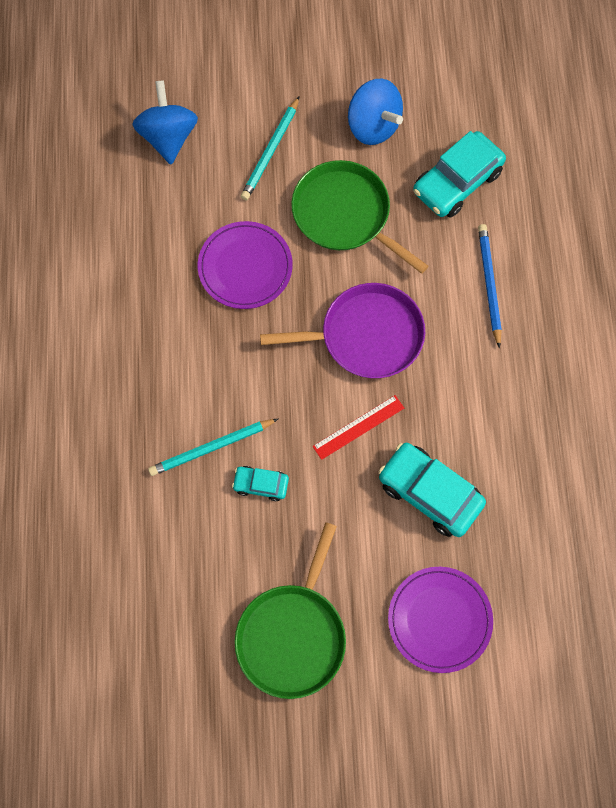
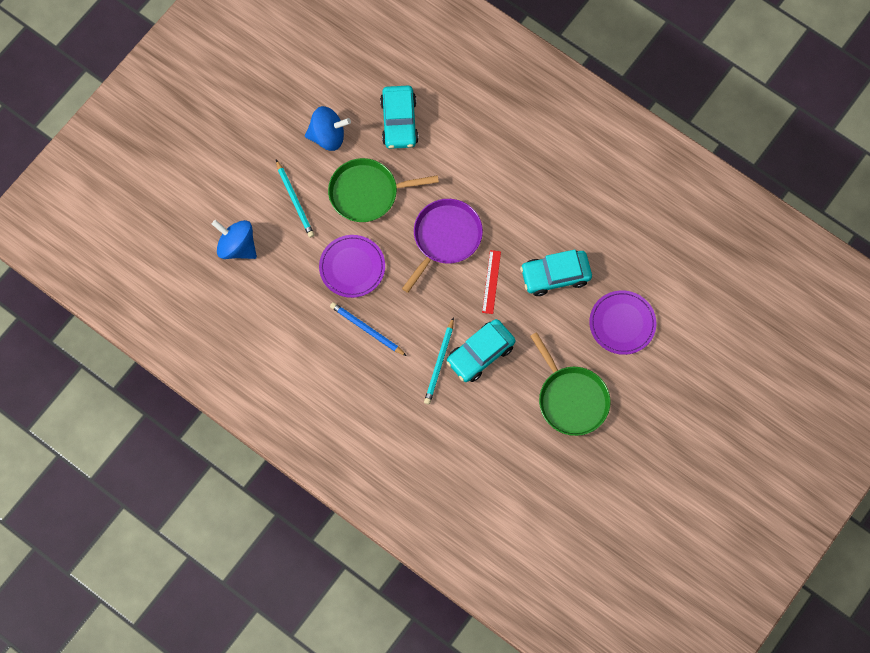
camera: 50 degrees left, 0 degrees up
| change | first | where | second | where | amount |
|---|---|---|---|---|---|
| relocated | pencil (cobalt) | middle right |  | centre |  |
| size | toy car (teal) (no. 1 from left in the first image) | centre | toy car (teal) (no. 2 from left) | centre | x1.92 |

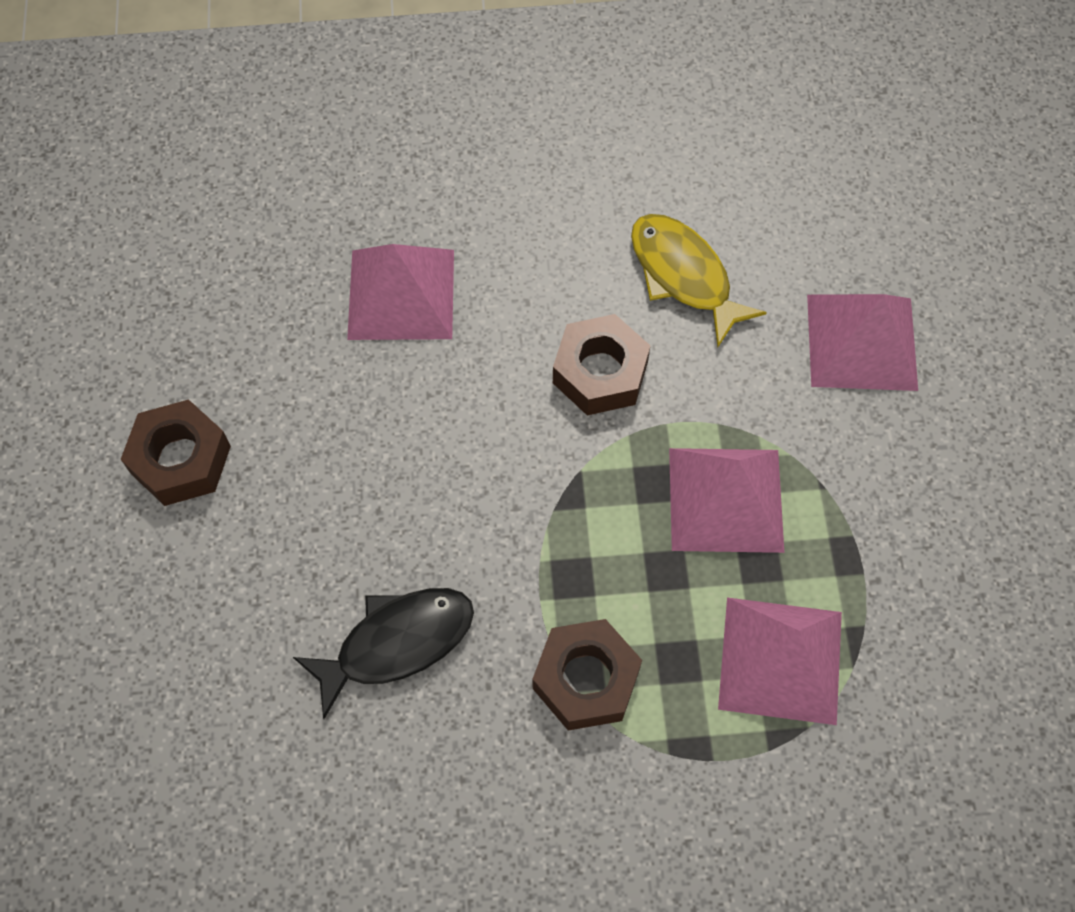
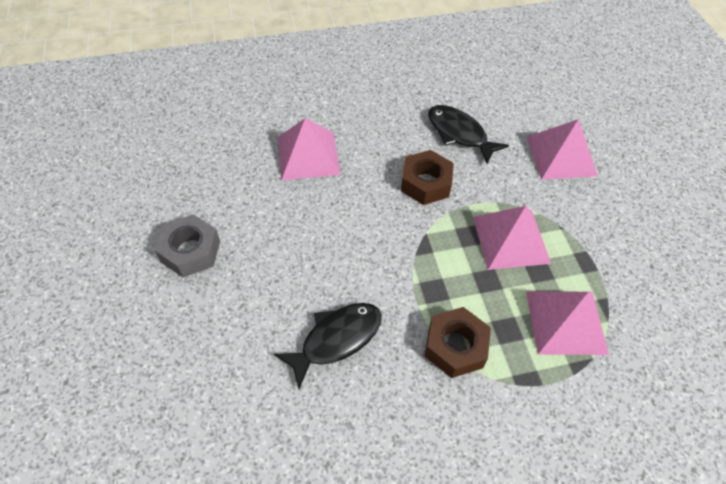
camera: 10 degrees left, 10 degrees down
| change | first | where | second | where | amount |
|---|---|---|---|---|---|
| colour | toy fish (golden) | top centre | toy fish (jet-black) (no. 2 from left) | top centre |  |
| colour | nut (russet) (no. 1 from left) | middle left | nut (grey) | middle left |  |

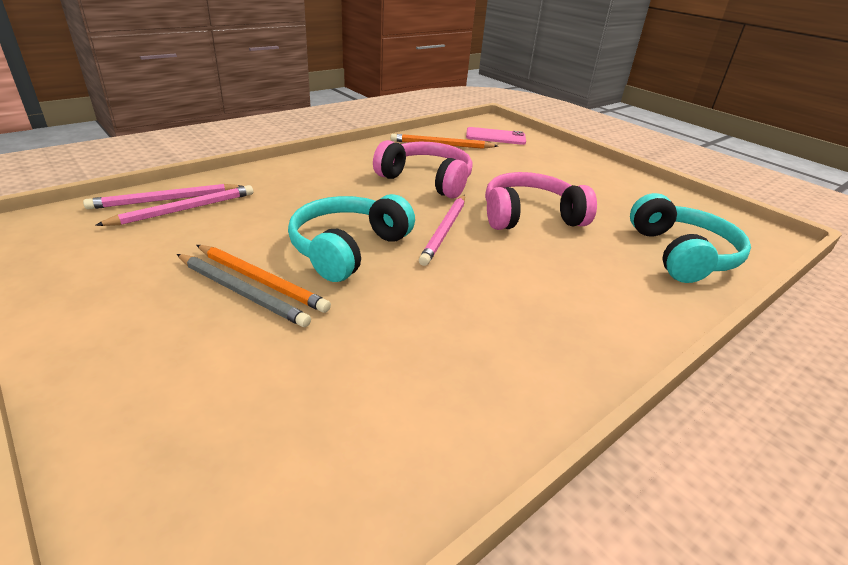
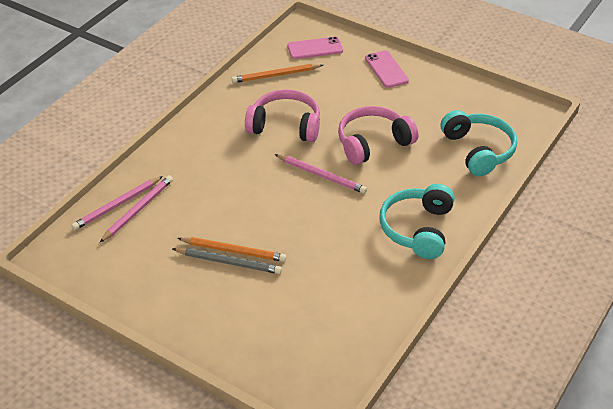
camera: 15 degrees left, 10 degrees up
| change | first | where | second | where | amount |
|---|---|---|---|---|---|
| relocated | headset (teal) (no. 1 from left) | centre |  | middle right |  |
| spun | pencil (rosy) (no. 3 from left) | centre |  | centre | 60 degrees counterclockwise |
| appeared |  |  | phone (rosy) (no. 2 from left) | top centre |  |

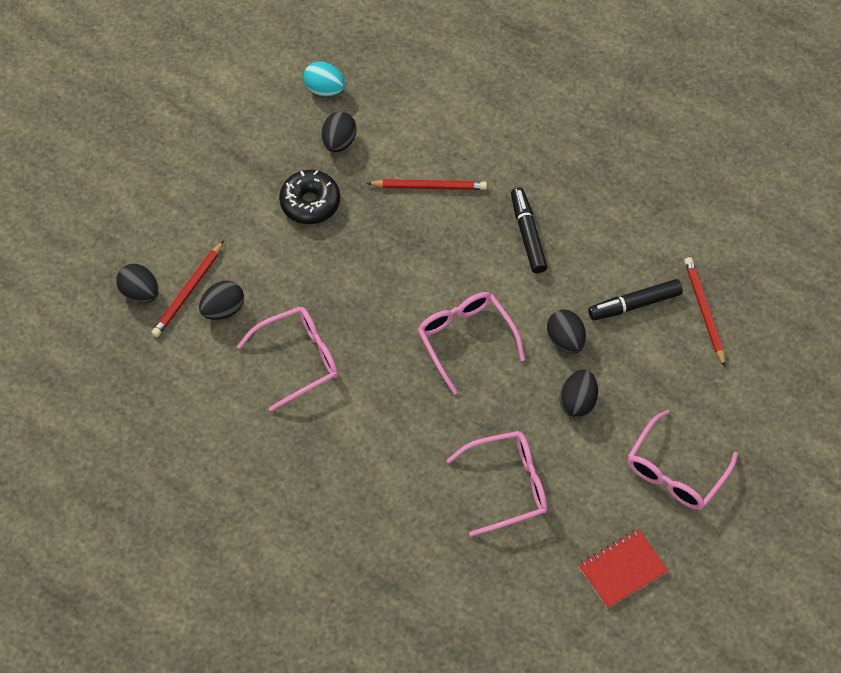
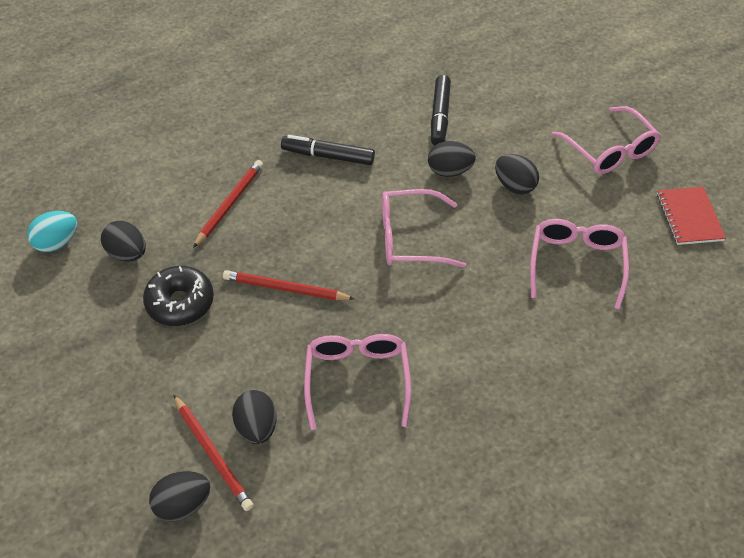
camera: 65 degrees left, 10 degrees down
| change | first | where | second | where | amount |
|---|---|---|---|---|---|
| relocated | pencil (red) (no. 3 from left) | middle right |  | centre |  |

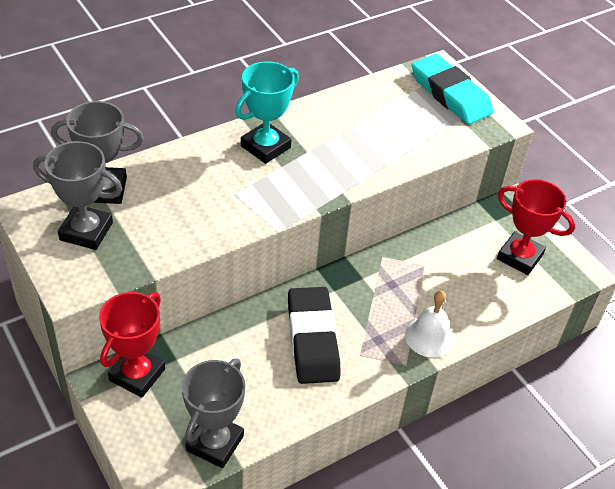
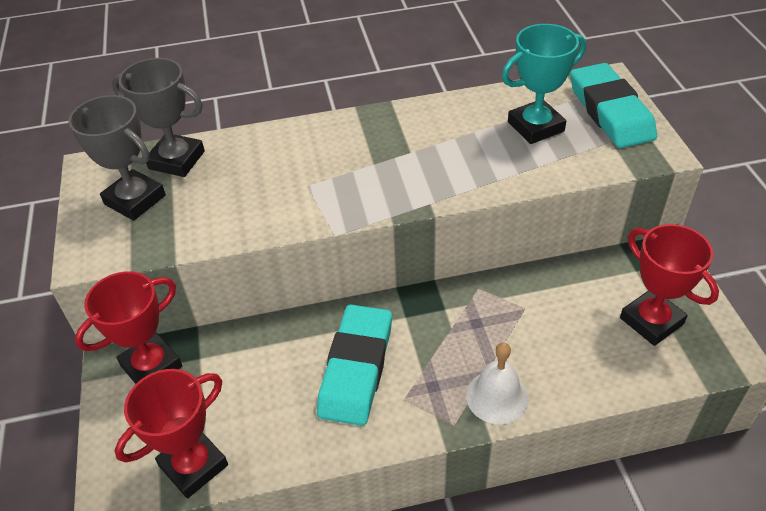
camera: 25 degrees right, 0 degrees up
| change | first | where | second | where | amount |
|---|---|---|---|---|---|
| relocated | prize cup (teal) | top centre |  | top right |  |
| colour | eraser (jet-black) | bottom centre | eraser (teal) (no. 1 from left) | bottom centre |  |
| colour | prize cup (grey) (no. 3 from left) | bottom centre | prize cup (red) (no. 2 from left) | bottom left |  |

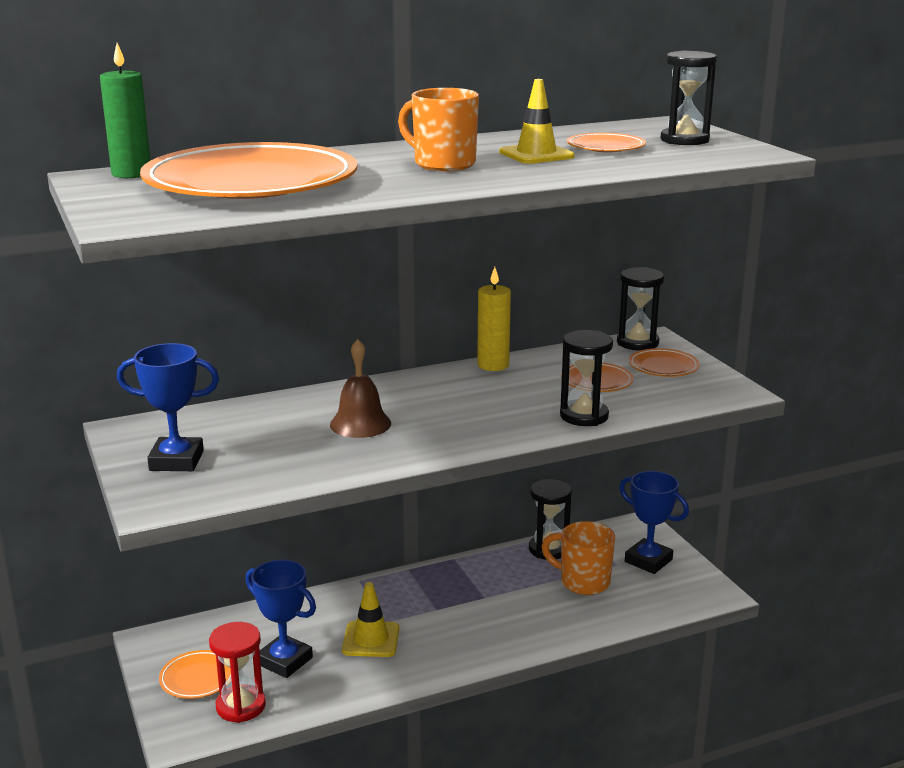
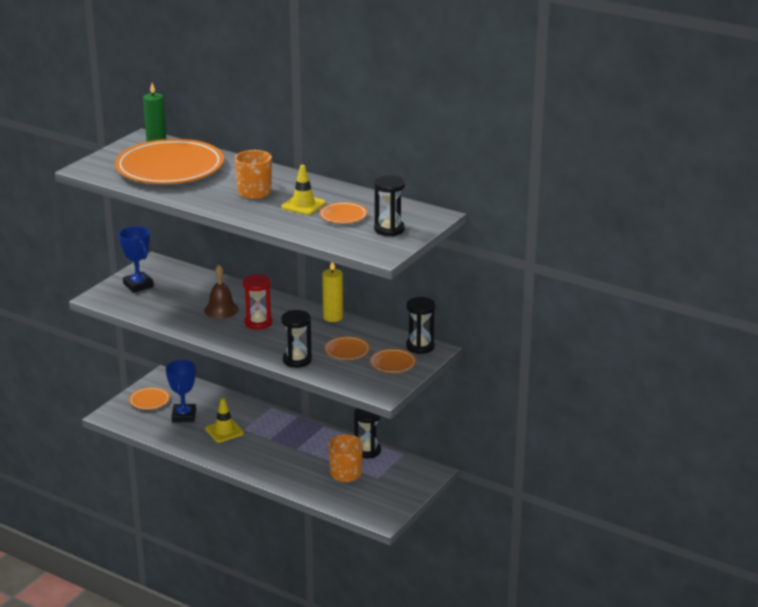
camera: 55 degrees right, 5 degrees up
| change | first | where | second | where | amount |
|---|---|---|---|---|---|
| missing | prize cup (cobalt) (no. 3 from left) | bottom right |  |  |  |
| relocated | sand timer (red) | bottom left |  | centre |  |

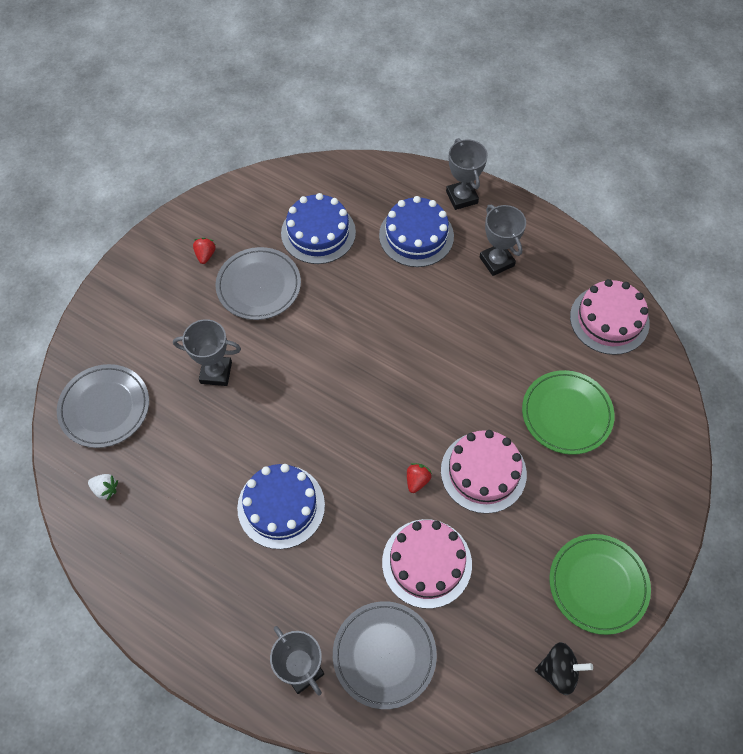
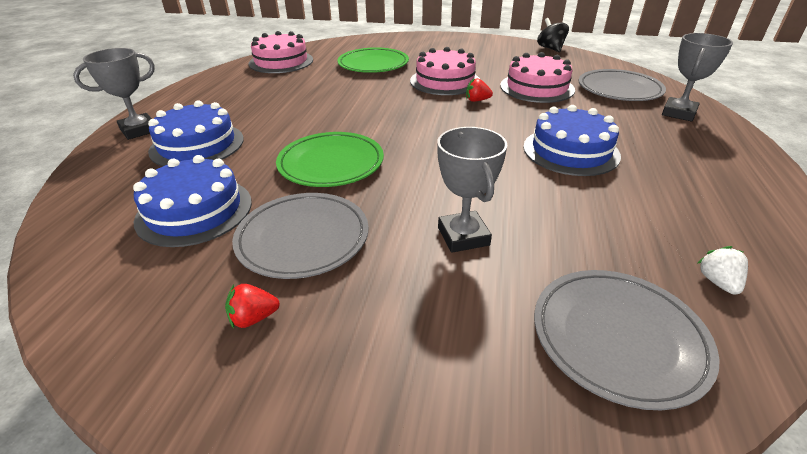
camera: 110 degrees left, 25 degrees down
| change | first | where | second | where | amount |
|---|---|---|---|---|---|
| missing | prize cup (grey) (no. 4 from left) | top right |  |  |  |
| relocated | dinner plate (emerald) (no. 2 from left in the first image) | bottom right | dinner plate (emerald) (no. 1 from left) | centre |  |

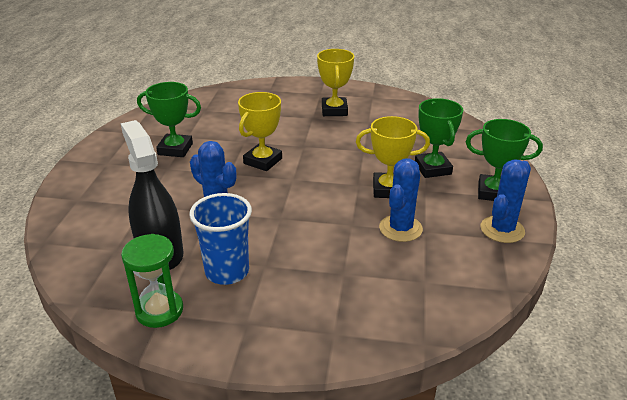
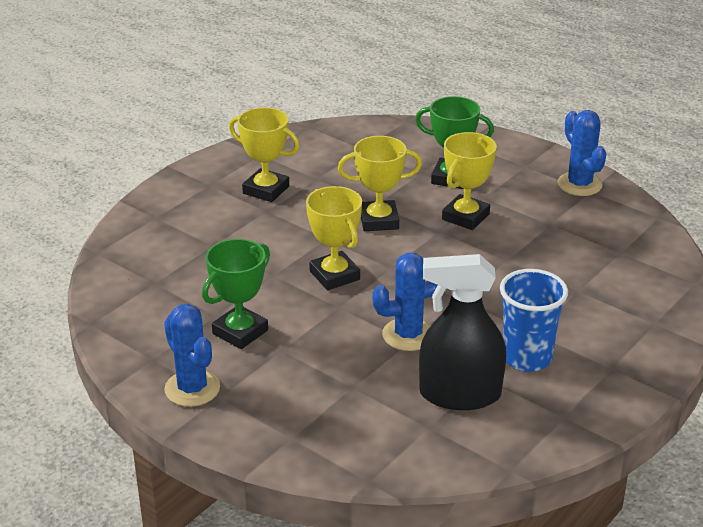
camera: 60 degrees left, 0 degrees up
| change | first | where | second | where | amount |
|---|---|---|---|---|---|
| missing | prize cup (emerald) (no. 3 from left) | middle right |  |  |  |
| relocated | cactus (cobalt) (no. 2 from left in the first image) | centre | cactus (cobalt) (no. 1 from left) | bottom left |  |
| missing | sand timer (emerald) | bottom left |  |  |  |
| appeared |  |  | prize cup (golden) (no. 3 from left) | centre |  |

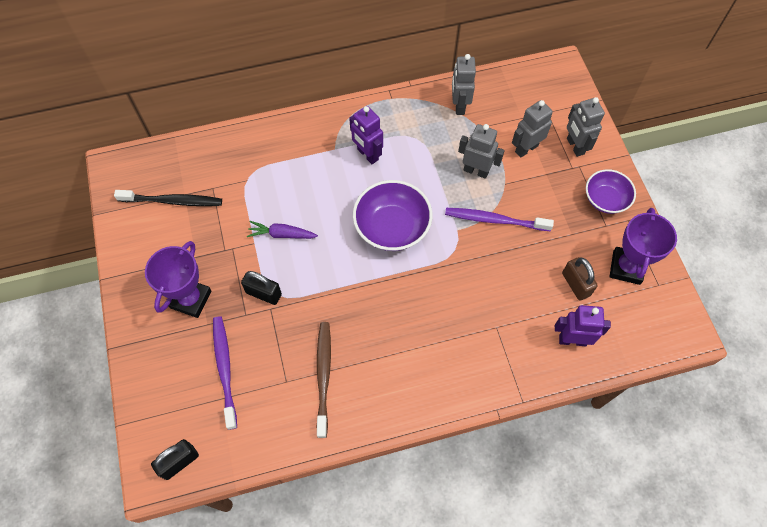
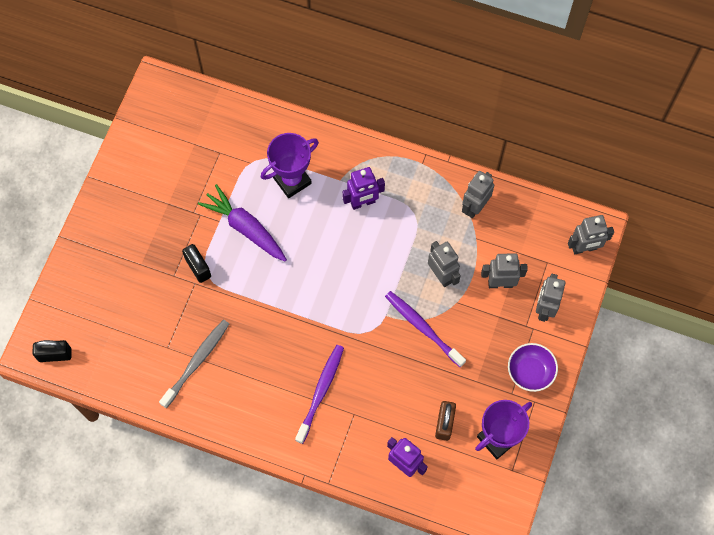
camera: 35 degrees right, 5 degrees up
| change | first | where | second | where | amount |
|---|---|---|---|---|---|
| spun | robot figure (purple) (no. 1 from left) | top centre |  | centre | 105 degrees counterclockwise |
| missing | deep dish (purple) (no. 1 from left) | centre |  |  |  |
| missing | toothbrush (jet-black) | middle left |  |  |  |
| size | carrot (purple) | centre |  | centre | x1.62 |
| relocated | prize cup (purple) (no. 1 from left) | middle left |  | top centre |  |
| relocated | toothbrush (purple) (no. 1 from left) | bottom left |  | bottom centre |  |
| colour | toothbrush (russet) | bottom centre | toothbrush (grey) | bottom left |  |
| appeared |  |  | robot figure (grey) (no. 5 from left) | middle right |  |

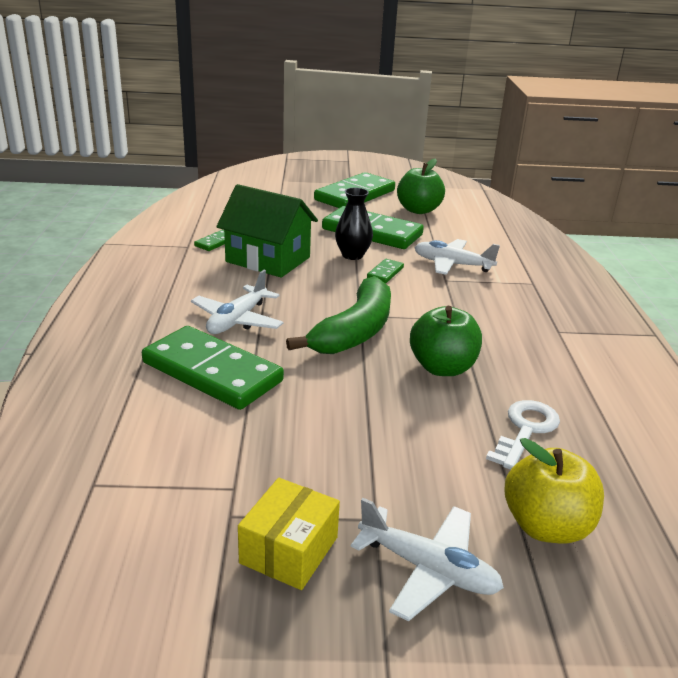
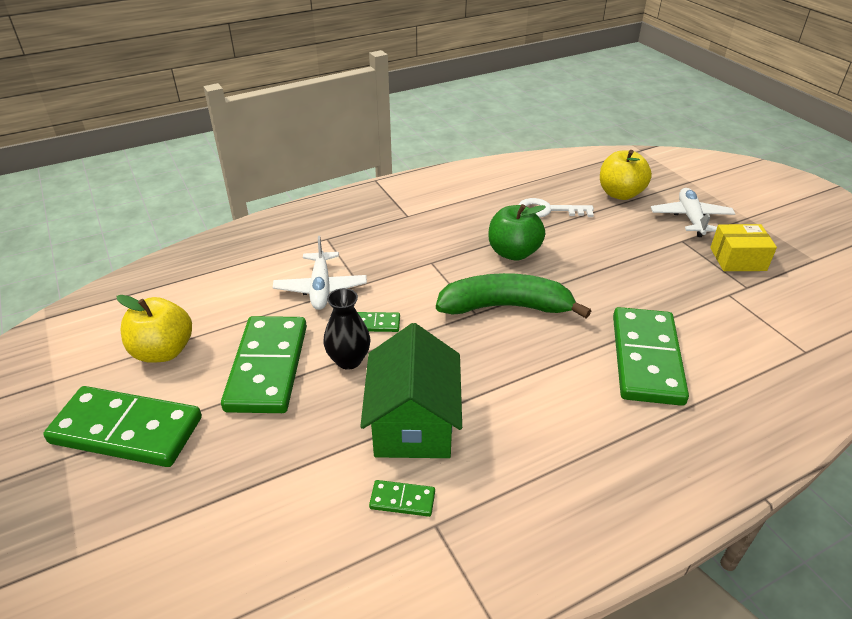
camera: 115 degrees left, 10 degrees up
| change | first | where | second | where | amount |
|---|---|---|---|---|---|
| colour | toy apple (emerald) (no. 1 from left) | top centre | toy apple (golden) (no. 1 from left) | middle left |  |
| missing | plane (pure white) (no. 1 from left) | centre |  |  |  |

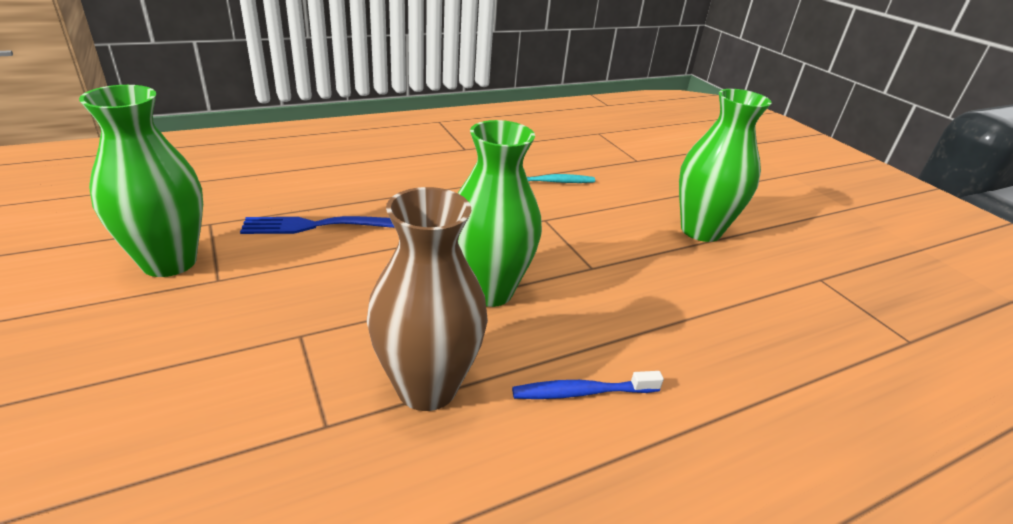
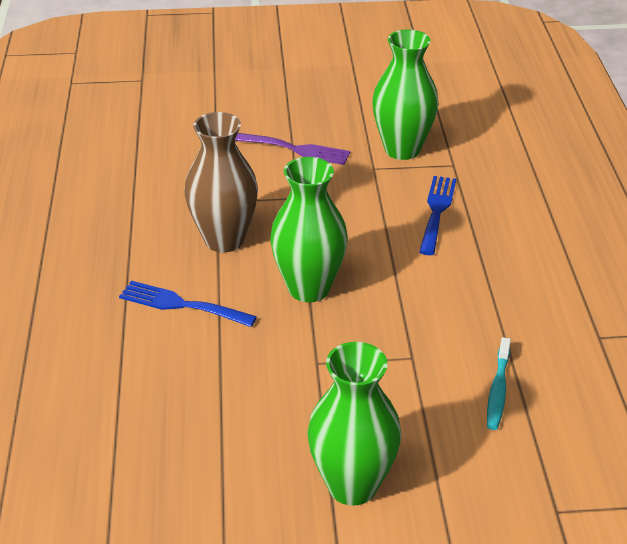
camera: 115 degrees right, 5 degrees up
| change | first | where | second | where | amount |
|---|---|---|---|---|---|
| exchanged | toothbrush (cobalt) | bottom centre | fork (cobalt) (no. 1 from left) | middle left |  |
| appeared |  |  | fork (purple) | top centre |  |

